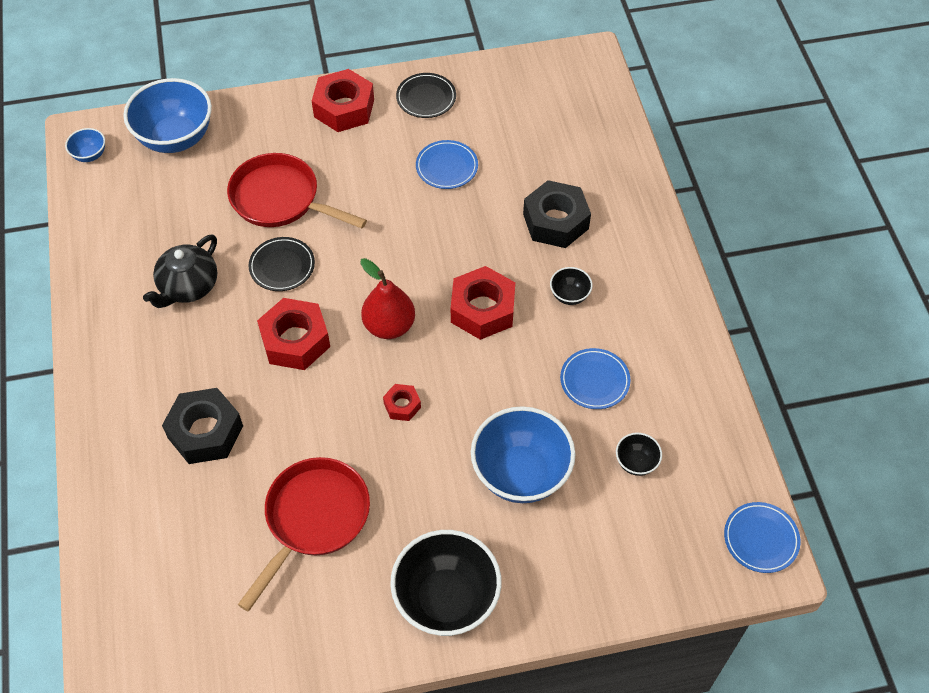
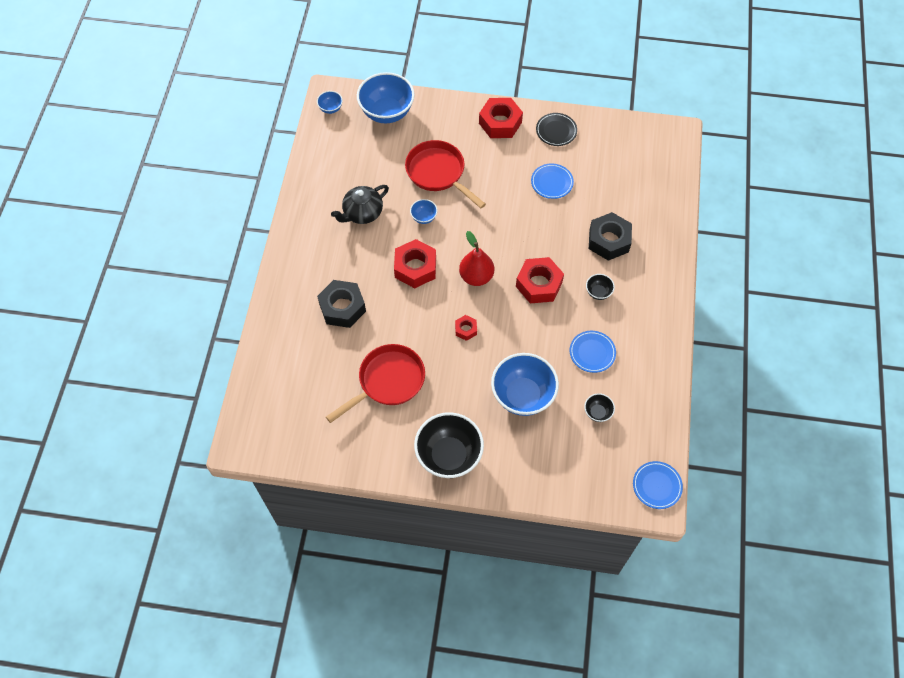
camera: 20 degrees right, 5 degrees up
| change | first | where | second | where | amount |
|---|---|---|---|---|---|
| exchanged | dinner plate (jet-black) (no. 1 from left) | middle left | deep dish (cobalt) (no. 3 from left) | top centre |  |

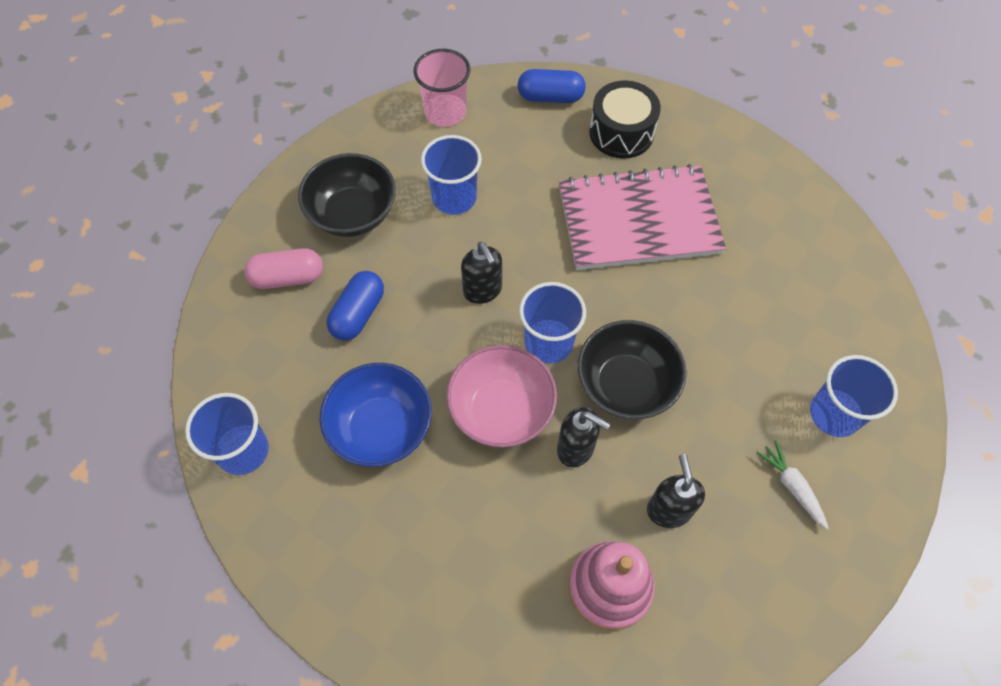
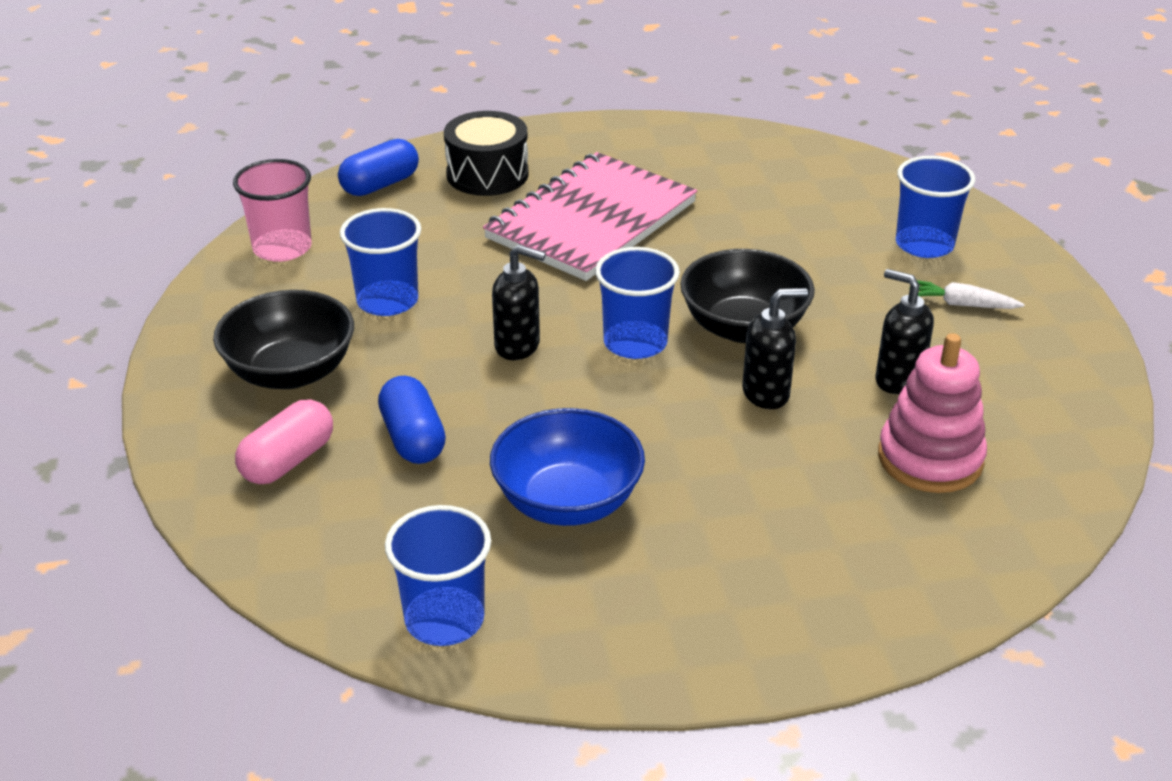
camera: 45 degrees left, 25 degrees down
| change | first | where | second | where | amount |
|---|---|---|---|---|---|
| missing | deep dish (rosy) | centre |  |  |  |

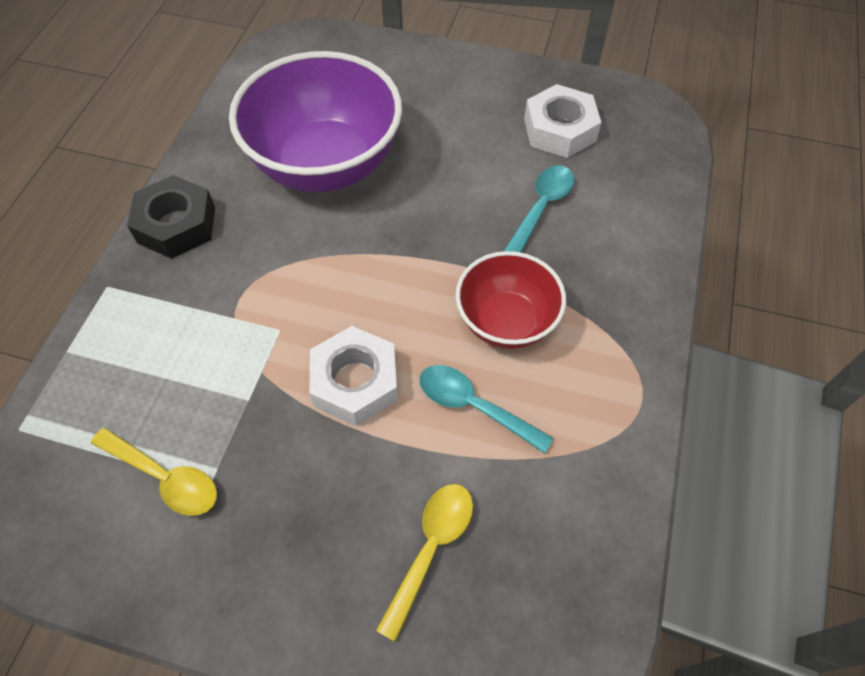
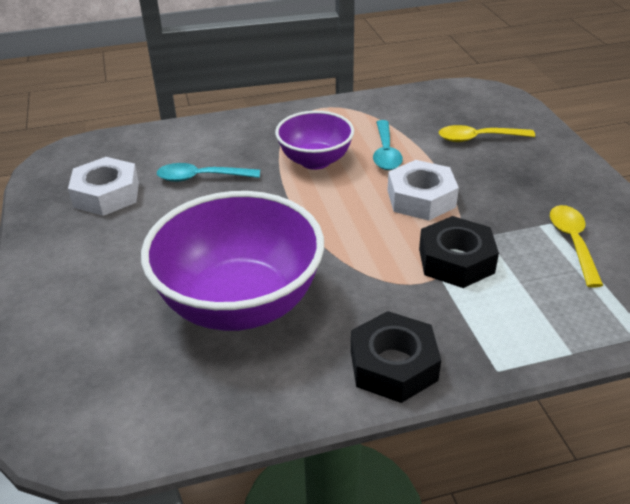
camera: 120 degrees left, 20 degrees down
| change | first | where | second | where | amount |
|---|---|---|---|---|---|
| colour | deep dish (red) | centre | deep dish (purple) (no. 2 from left) | top centre |  |
| appeared |  |  | nut (jet-black) (no. 2 from left) | middle right |  |

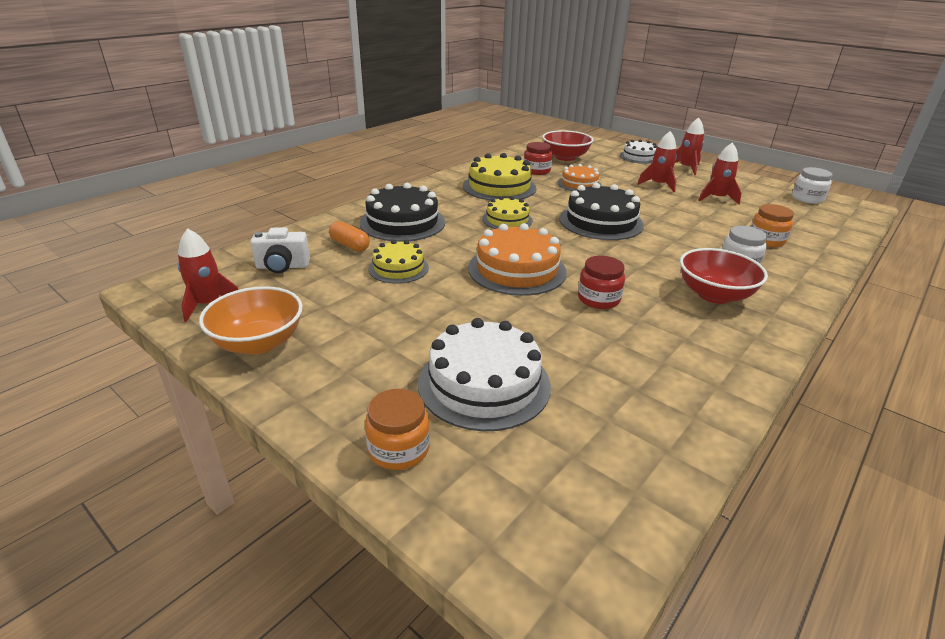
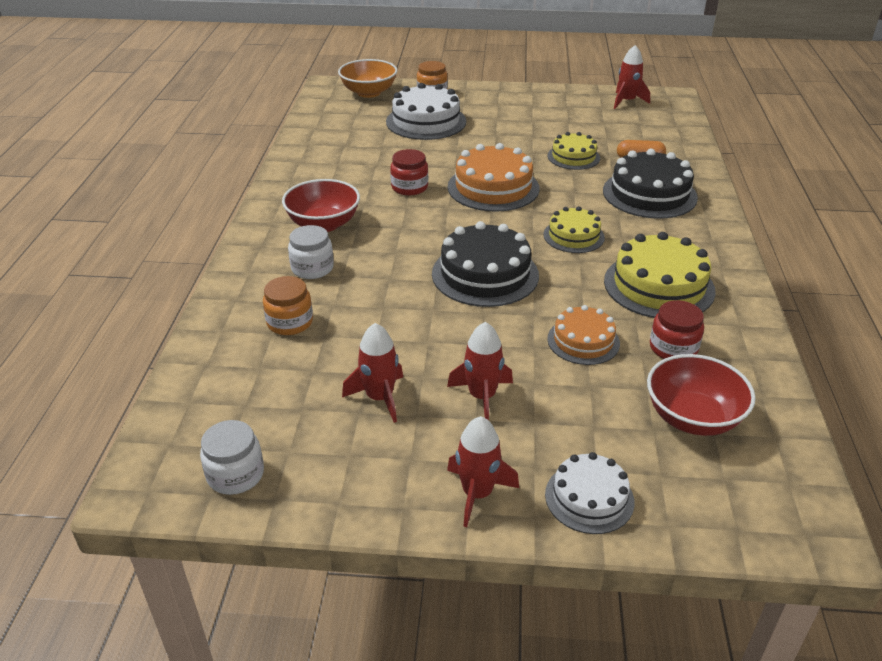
camera: 145 degrees right, 5 degrees up
| change | first | where | second | where | amount |
|---|---|---|---|---|---|
| missing | compact camera (pure white) | middle left |  |  |  |
| relocated | deep dish (orange) | middle left |  | top centre |  |

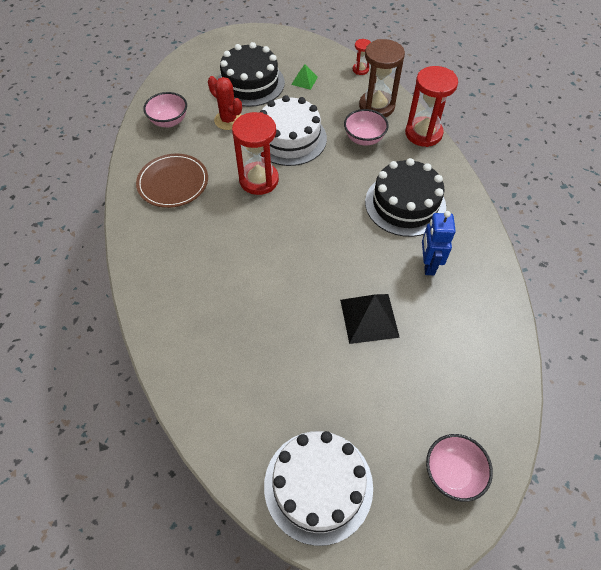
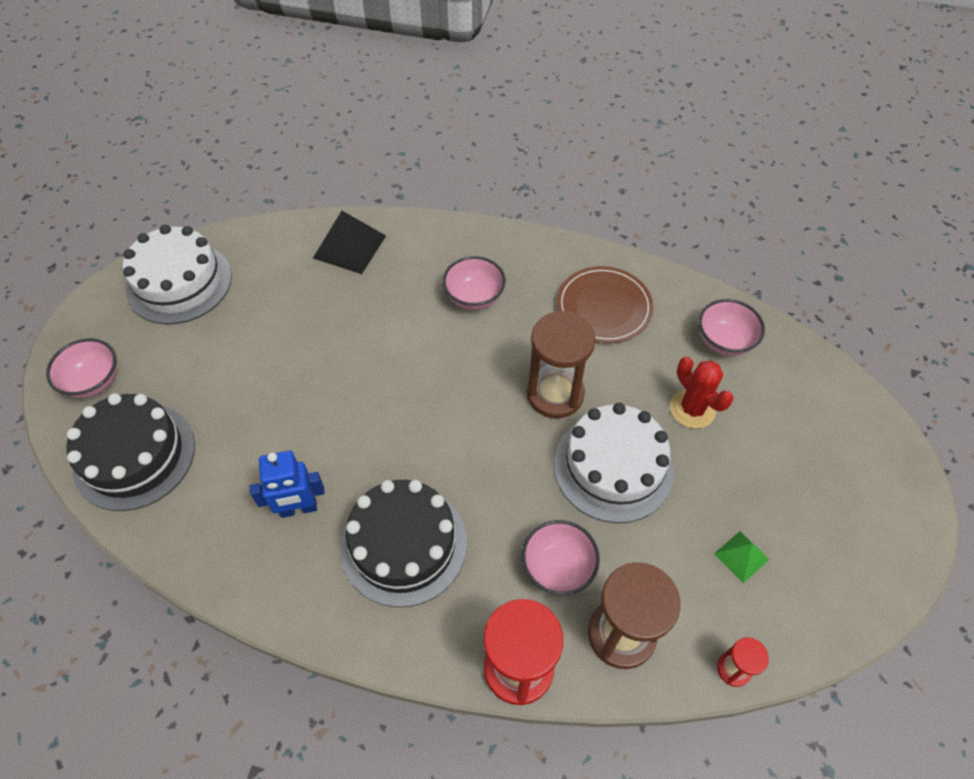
camera: 120 degrees right, 0 degrees up
| change | first | where | second | where | amount |
|---|---|---|---|---|---|
| relocated | gateau (jet-black) (no. 1 from left) | top centre |  | middle left |  |
| spun | cactus (red) | top centre |  | middle right | 75 degrees clockwise |
| colour | sand timer (red) (no. 1 from left) | top centre | sand timer (russet) (no. 1 from left) | centre |  |
| spun | robot figure (cobalt) | middle right |  | middle left | 135 degrees clockwise |
| relocated | pyramid shape (jet-black) | centre |  | top centre |  |
| appeared |  |  | deep dish (rosy) (no. 2 from left) | centre |  |

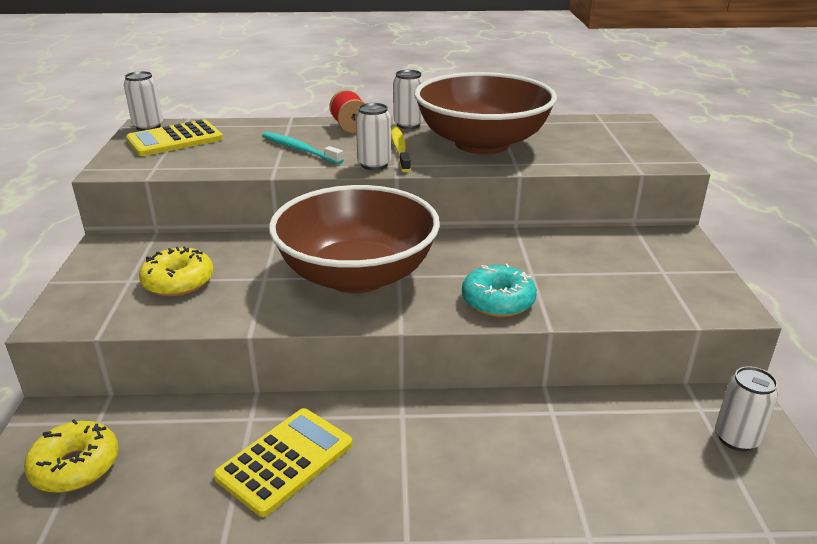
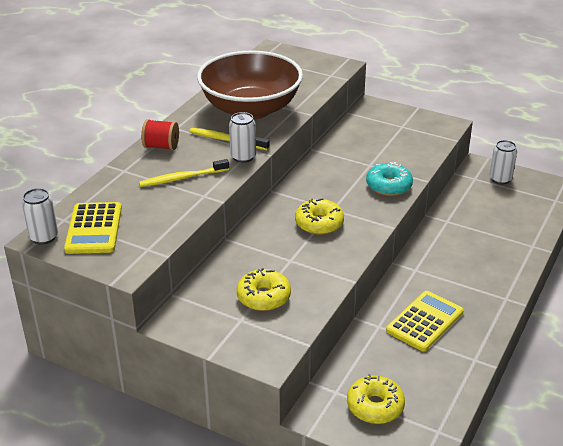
camera: 60 degrees left, 5 degrees up
| change | first | where | second | where | amount |
|---|---|---|---|---|---|
| missing | can (pure white) (no. 3 from left) | top centre |  |  |  |
| colour | toothbrush (teal) | top centre | toothbrush (golden) (no. 1 from left) | middle left |  |
| exchanged | deep dish (russet) (no. 1 from left) | centre | glazed donut (golden) (no. 2 from left) | centre |  |
| spun | calculator (golden) (no. 2 from left) | bottom centre |  | bottom right | 60 degrees clockwise |

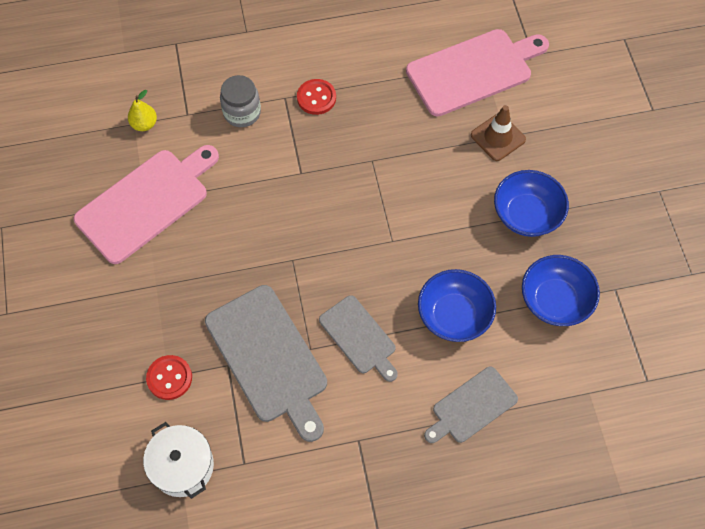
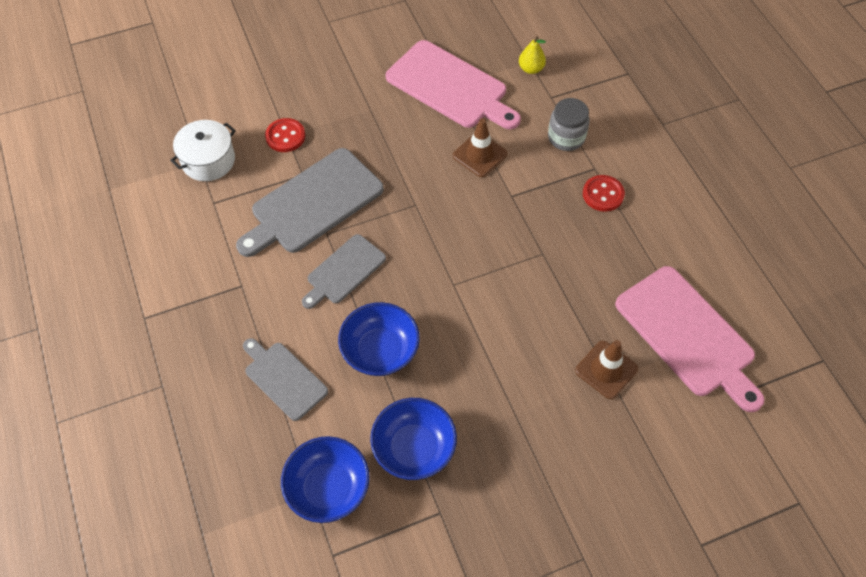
camera: 80 degrees right, 5 degrees down
| change | first | where | second | where | amount |
|---|---|---|---|---|---|
| relocated | deep dish (cobalt) (no. 2 from left in the first image) | middle right | deep dish (cobalt) (no. 1 from left) | bottom centre |  |
| appeared |  |  | traffic cone (russet) (no. 1 from left) | top centre |  |

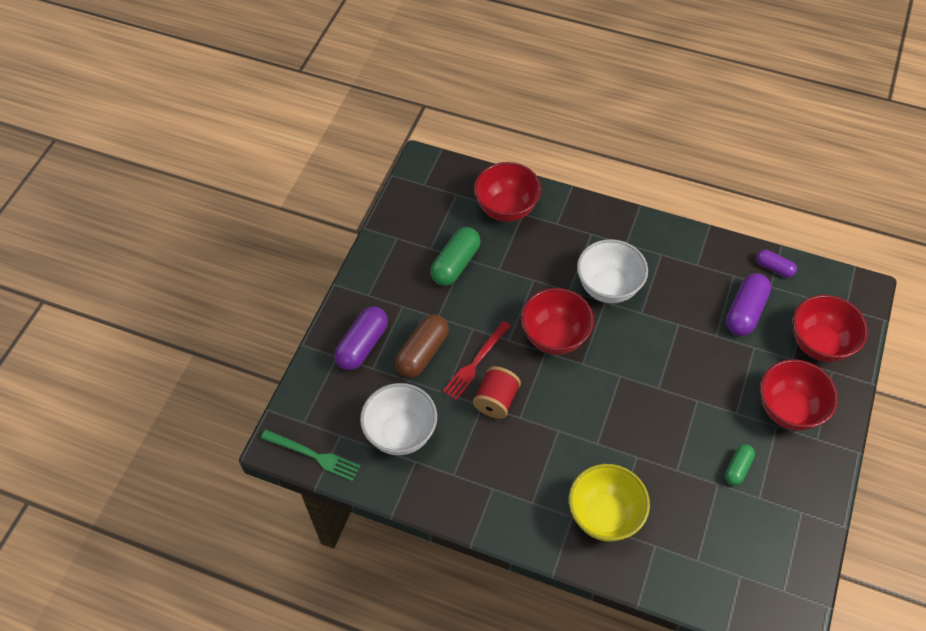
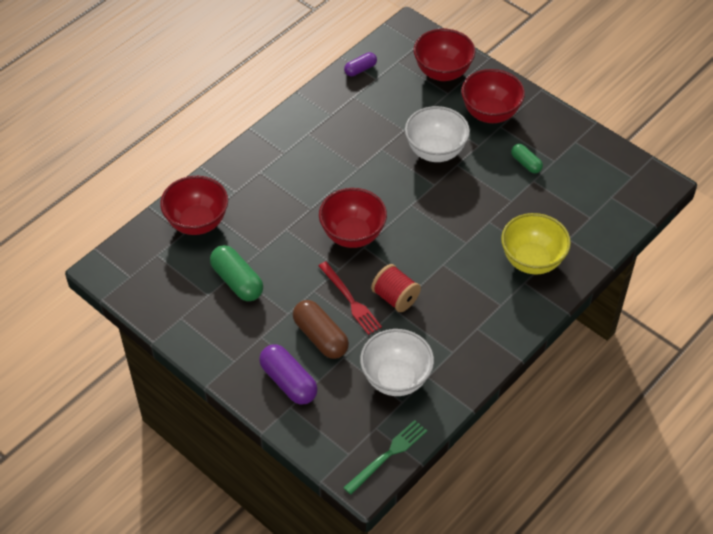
camera: 70 degrees left, 5 degrees down
| change | first | where | second | where | amount |
|---|---|---|---|---|---|
| relocated | deep dish (pure white) (no. 2 from left) | centre |  | top centre |  |
| missing | pill shape (purple) (no. 2 from left) | middle right |  |  |  |

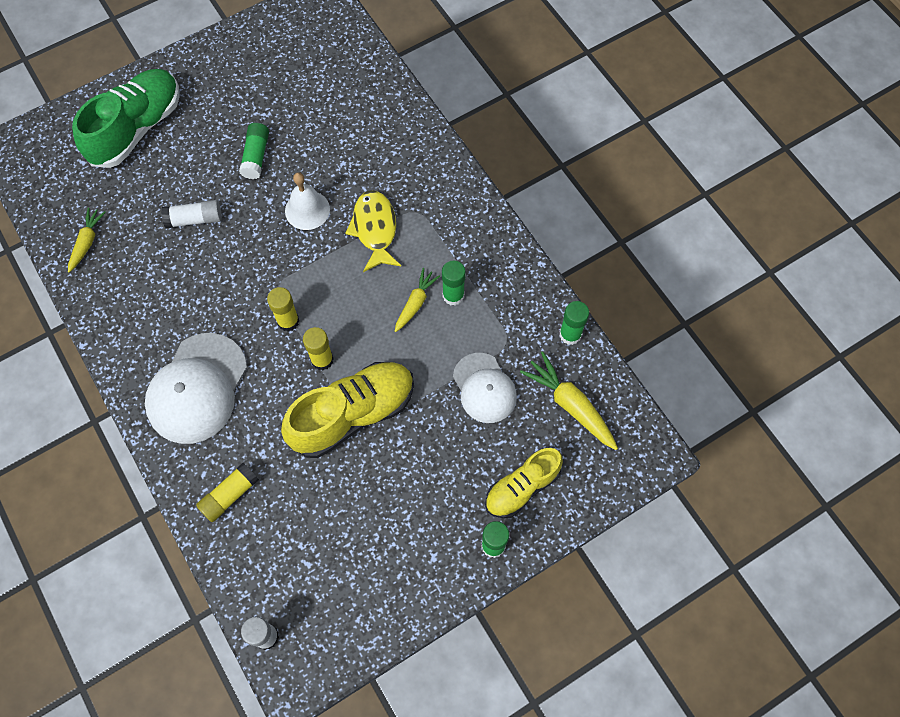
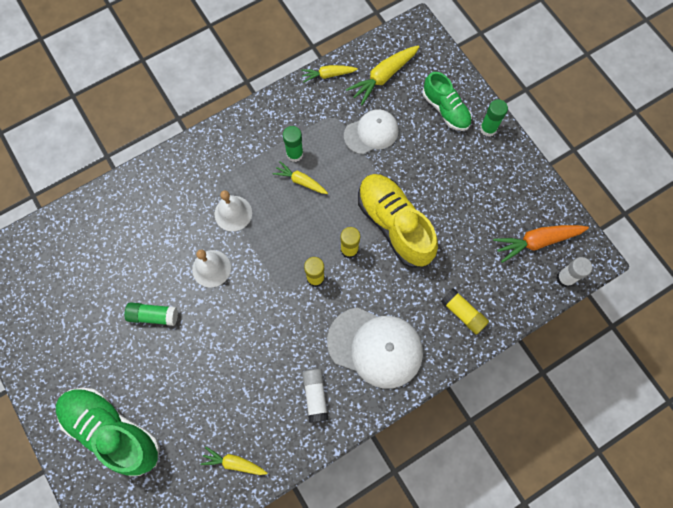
camera: 90 degrees left, 5 degrees up
| change | first | where | second | where | amount |
|---|---|---|---|---|---|
| exchanged | toy fish (golden) | top centre | hand bell (pure white) (no. 2 from left) | centre |  |
| relocated | stick of glue (pure white) (no. 1 from left) | top left |  | bottom centre |  |
| exchanged | stick of glue (emerald) (no. 4 from left) | centre | carrot (golden) (no. 3 from left) | top centre |  |
| colour | lace-up shoe (golden) (no. 2 from left) | bottom centre | lace-up shoe (emerald) (no. 2 from left) | top centre |  |
| appeared |  |  | carrot (orange) | middle right |  |

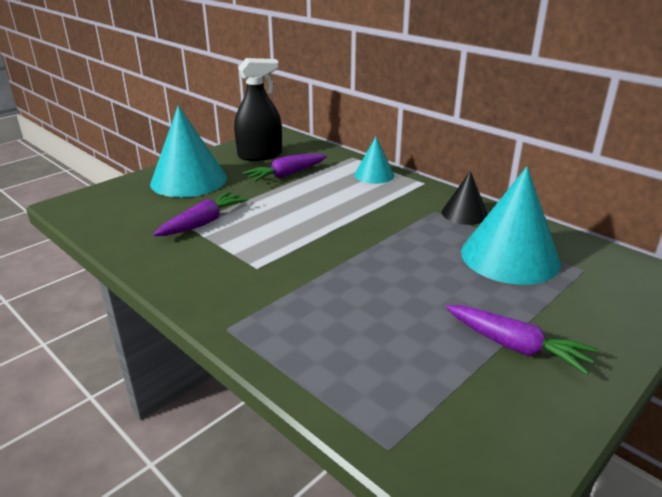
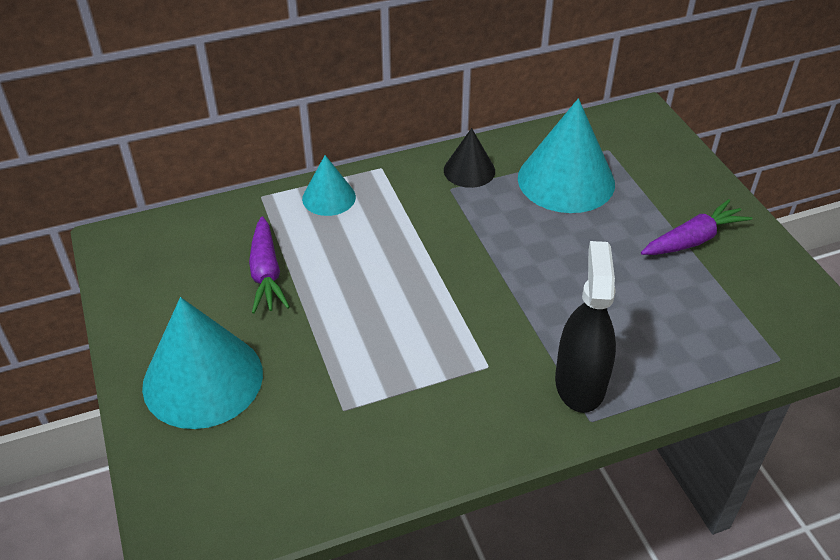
camera: 65 degrees left, 15 degrees up
| change | first | where | second | where | amount |
|---|---|---|---|---|---|
| relocated | spray bottle (jet-black) | top centre |  | middle right |  |
| missing | carrot (purple) (no. 1 from left) | middle left |  |  |  |

